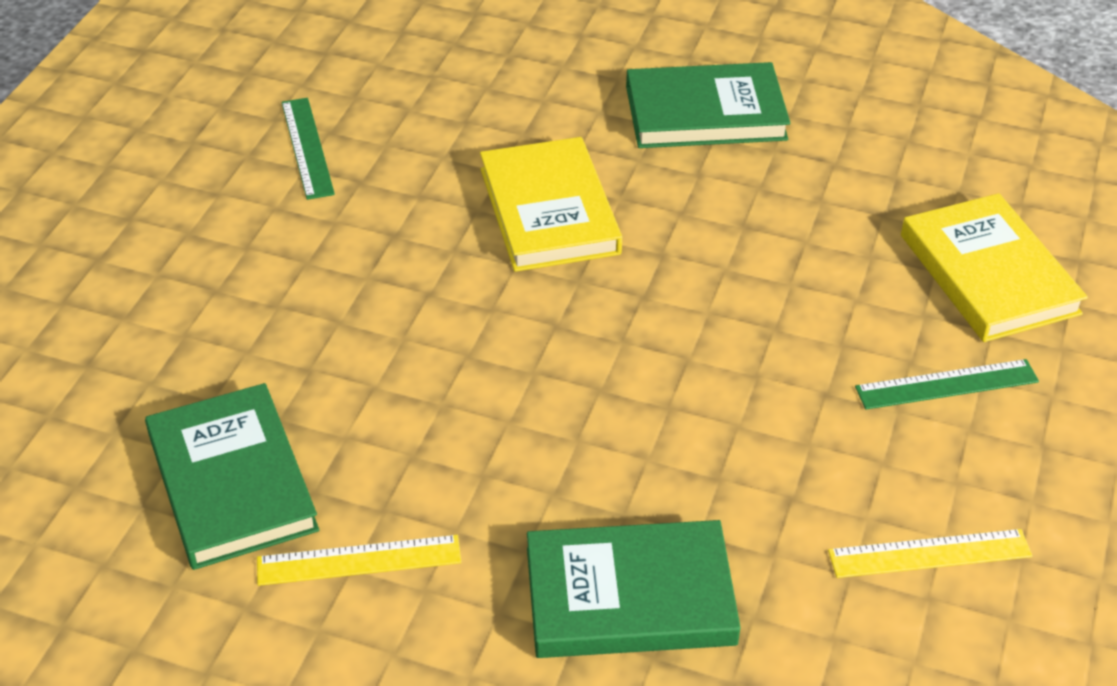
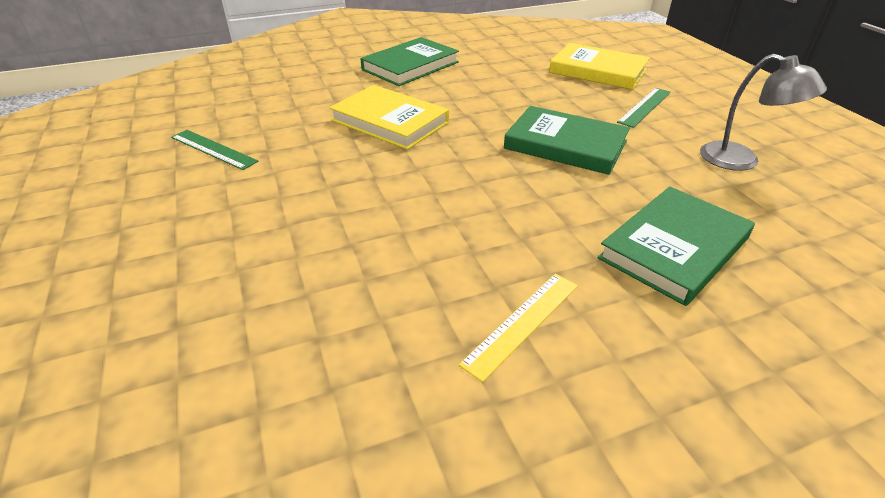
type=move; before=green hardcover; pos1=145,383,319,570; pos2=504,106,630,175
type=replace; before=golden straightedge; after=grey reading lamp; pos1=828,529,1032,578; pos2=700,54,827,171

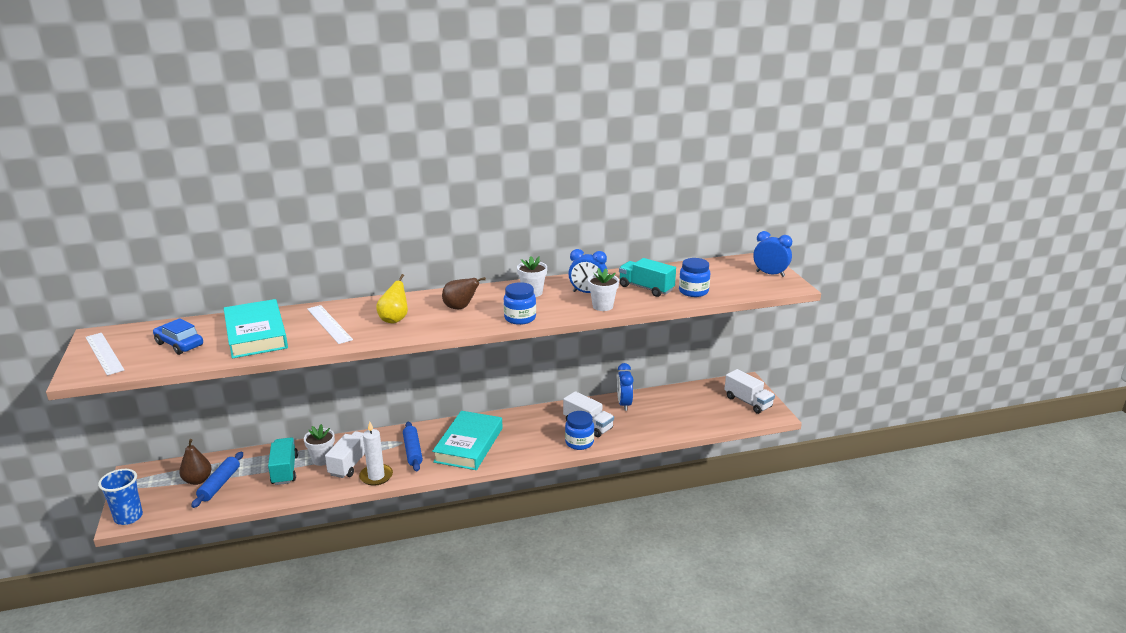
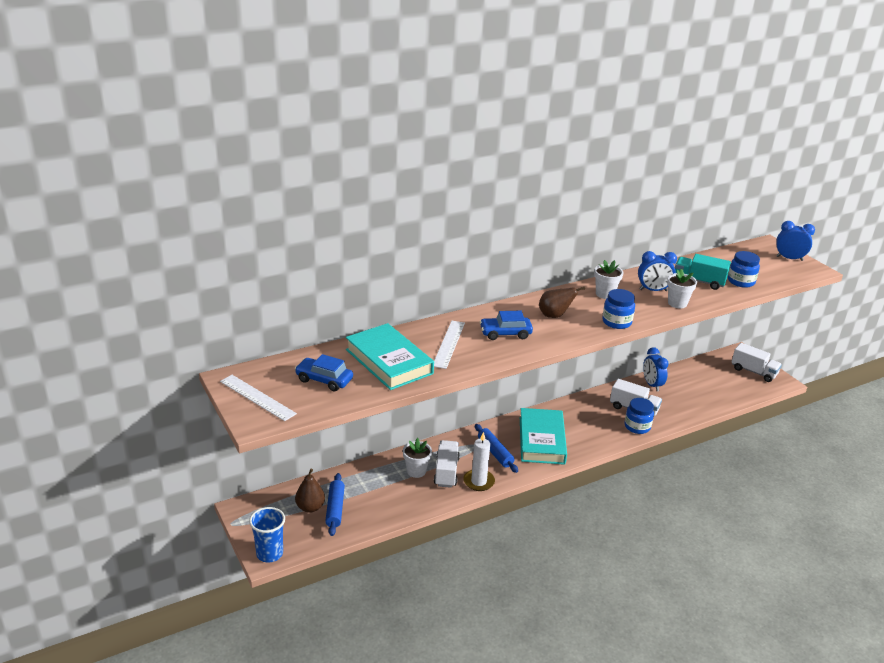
type=delete; before=turquoise truck; pos1=268,437,298,485
type=replace; before=golden toy pear; after=royal blue toy car; pos1=376,274,408,323; pos2=480,311,533,340
type=rotate; before=snow-white straightedge; pos1=307,305,353,344; pos2=434,321,465,369; turn=60

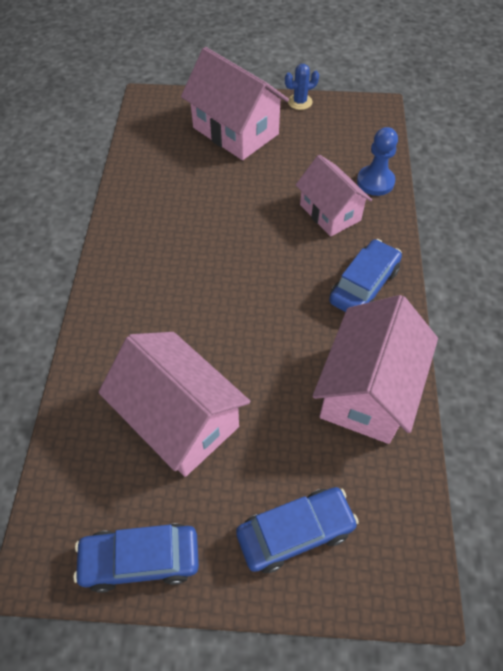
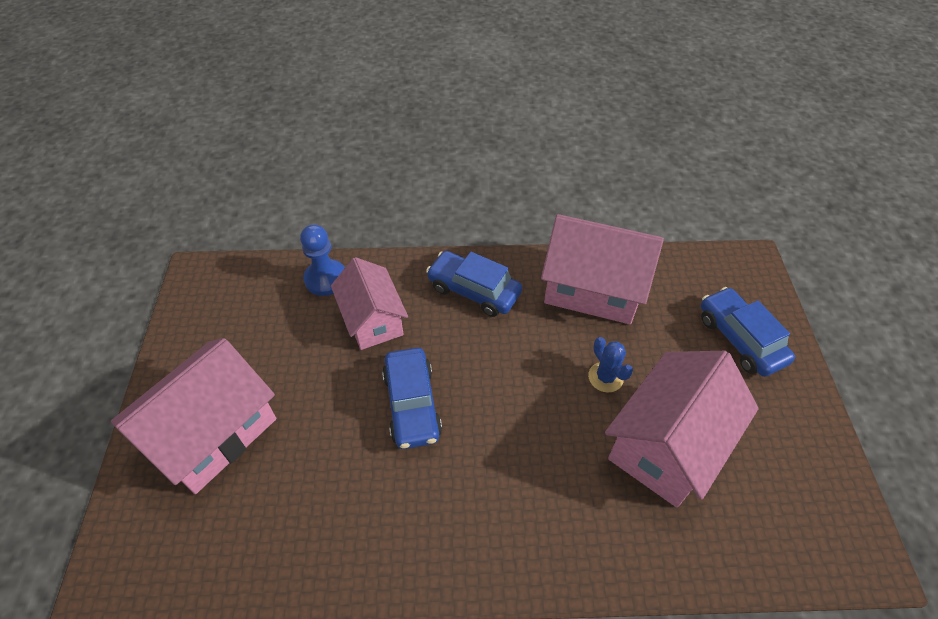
type=move; before=royal blue toy car; pos1=73,523,199,593; pos2=382,348,442,449
type=move; before=royal blue cactus; pos1=285,64,319,110; pos2=588,337,633,393
type=rotate; before=pink house; pos1=296,155,372,237; pos2=331,257,408,350; turn=-75

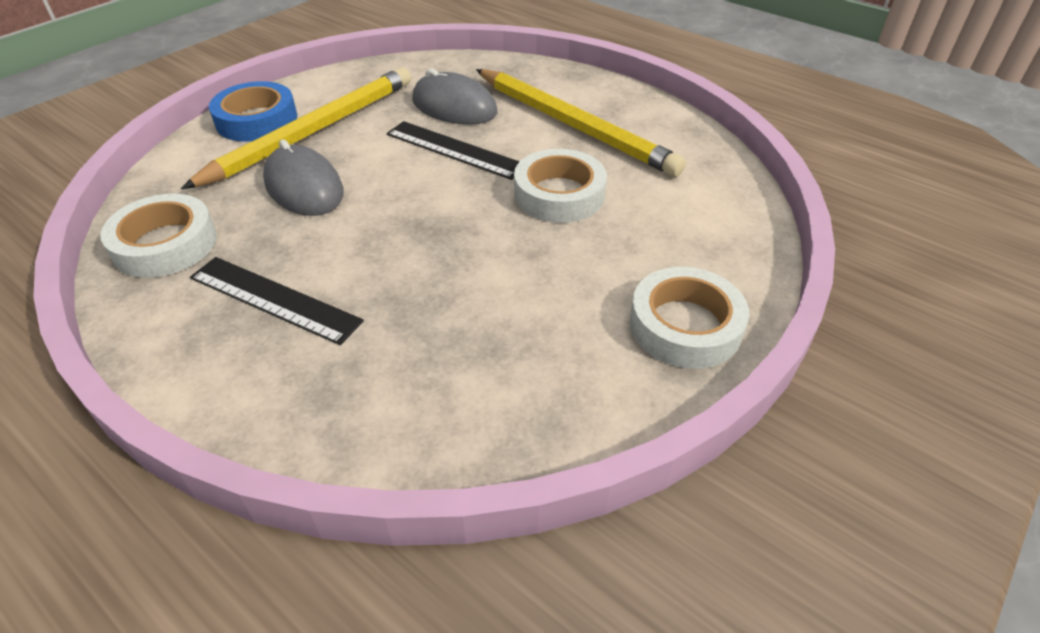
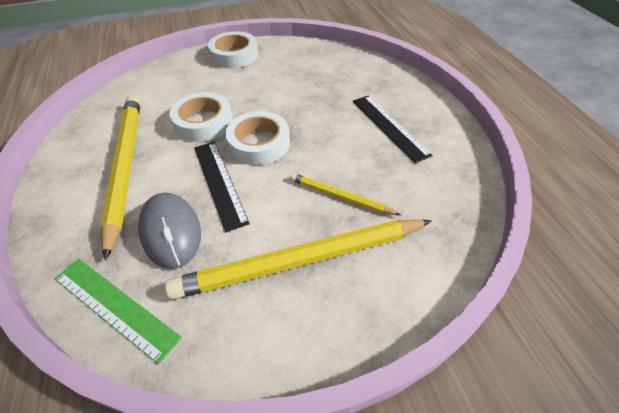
type=delete; before=royal blue tape; pos1=209,81,297,142
type=insert; after=green straightedge; pos2=54,259,182,364
type=move; before=snow-white tape; pos1=100,194,217,278; pos2=225,111,290,165
type=replace; before=grey PC mouse; after=golden pencil; pos1=263,139,344,216; pos2=290,173,400,215

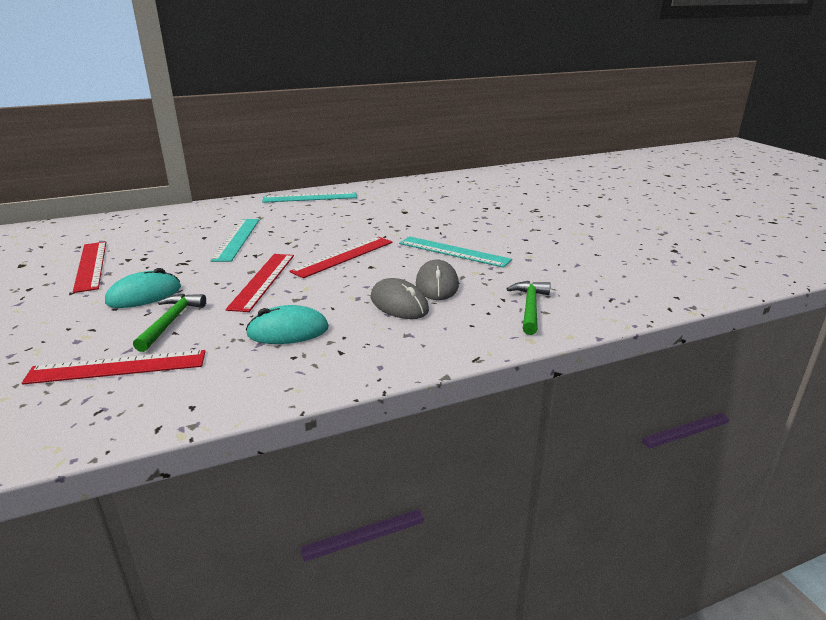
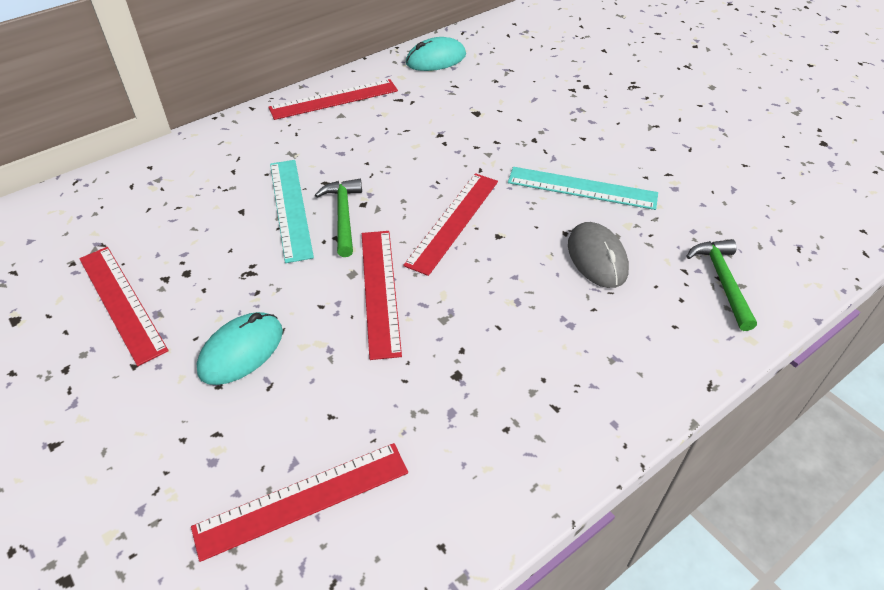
type=delete; before=grey PC mouse; pos1=371,278,429,319
type=move; before=green claw hammer; pos1=133,294,206,352; pos2=315,179,362,257
type=move; before=turquoise PC mouse; pos1=246,305,329,344; pos2=406,37,466,71
type=recolor; before=turquoise straightedge; after=crimson straightedge; pos1=262,192,357,203; pos2=269,79,398,120

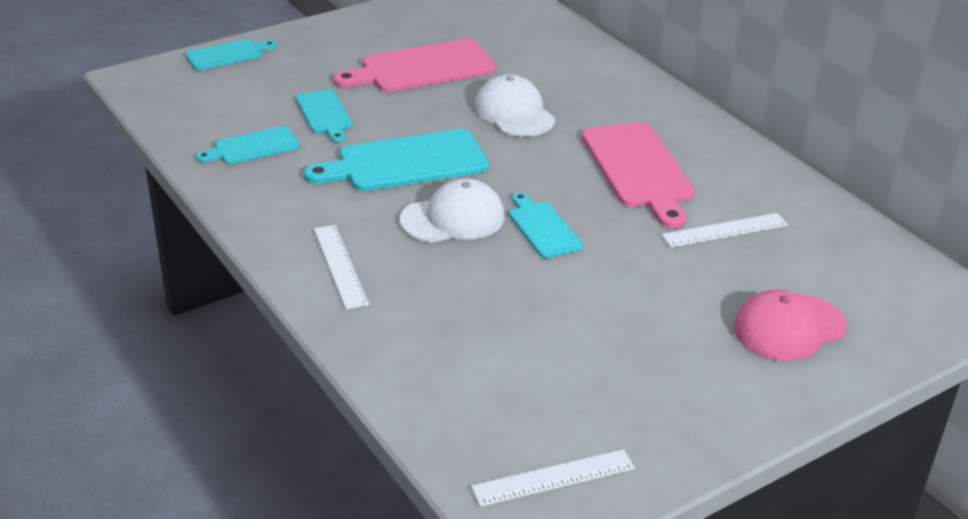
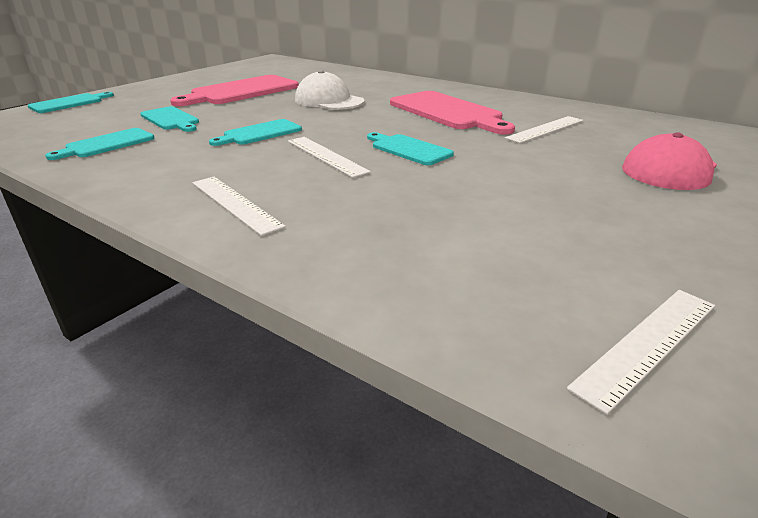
type=replace; before=snow-white cap; after=snow-white straightedge; pos1=400,178,505,243; pos2=288,137,371,178
type=resize; before=turquoise chopping board; pos1=304,129,489,191; pos2=209,119,302,146; scale=0.57

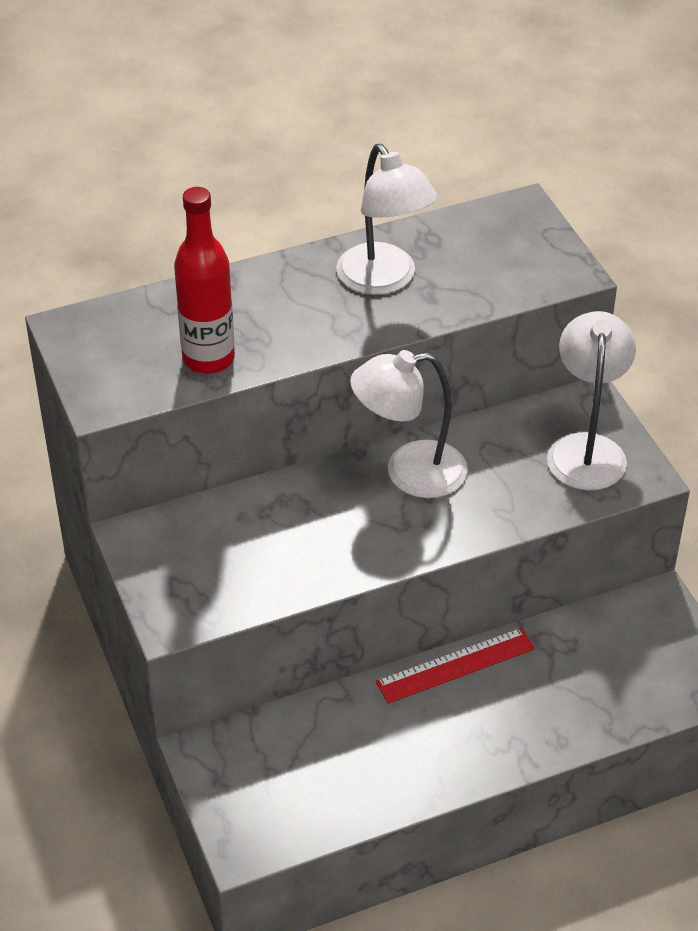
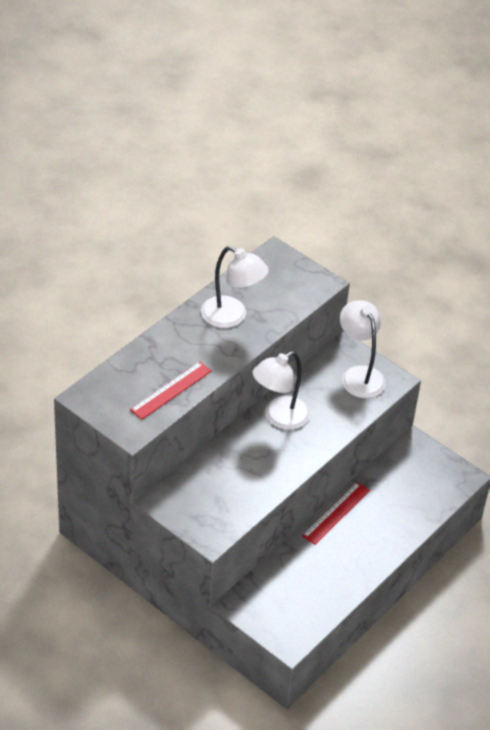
type=replace; before=crimson flask; after=crimson straightedge; pos1=174,187,235,374; pos2=130,362,212,420

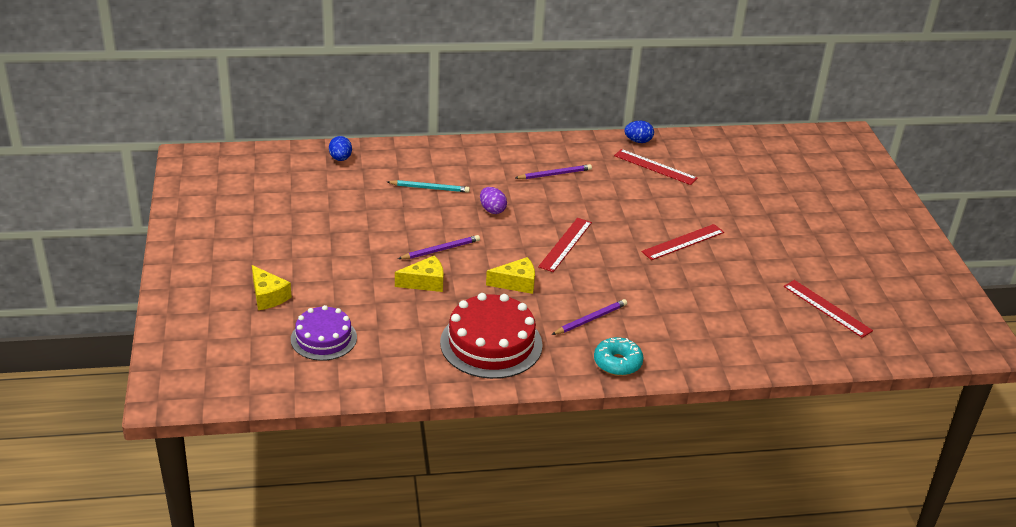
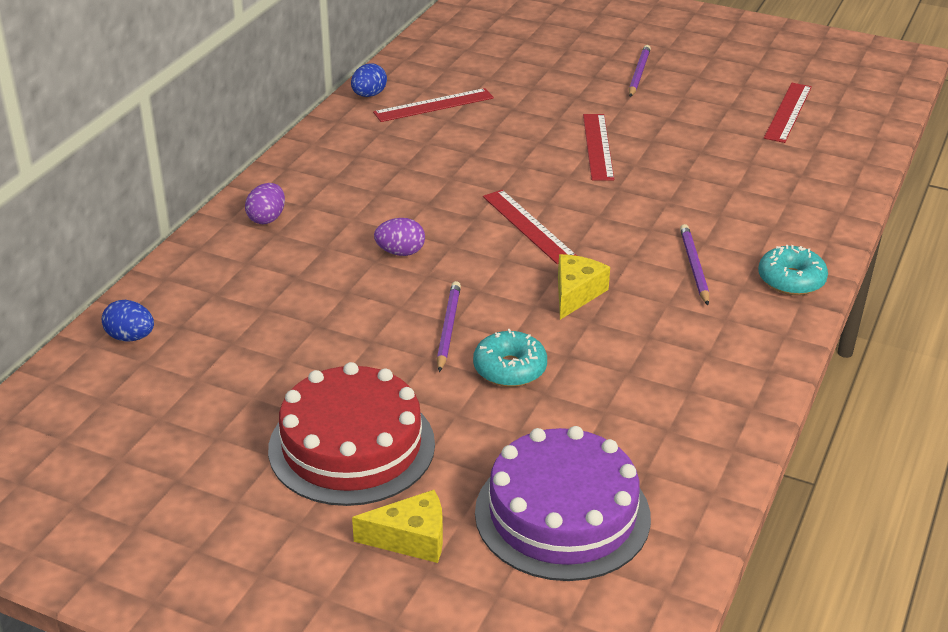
type=delete; before=turquoise pencil; pos1=387,180,470,193
type=insert; after=purple toy egg; pos2=245,183,285,224
type=move; before=crimson layer cake; pos1=440,293,543,379; pos2=268,362,435,506
type=move; before=purple pencil; pos1=515,164,592,179; pos2=629,45,651,97
type=replace; before=golden piece of cheese; after=turquoise donut; pos1=395,256,444,292; pos2=473,329,547,387
type=rotate; before=crimson straightedge; pos1=784,280,873,338; pos2=764,83,812,143; turn=-60
type=resize; before=purple layer cake; pos1=291,305,357,361; pos2=475,426,651,581; scale=1.56

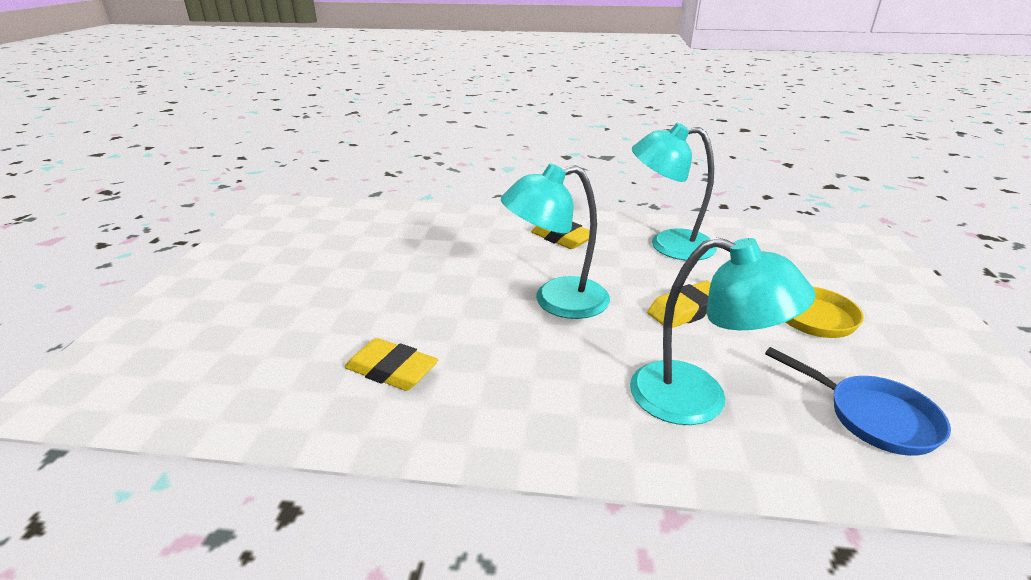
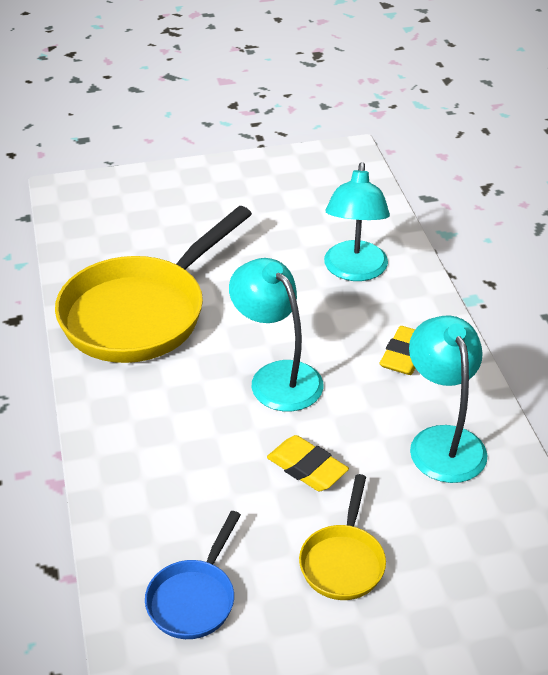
type=move; before=turquoise reading lamp; pos1=630,237,816,425; pos2=324,162,390,281
type=replace; before=golden gum eraser; after=golden skillet; pos1=345,338,438,391; pos2=55,206,252,363

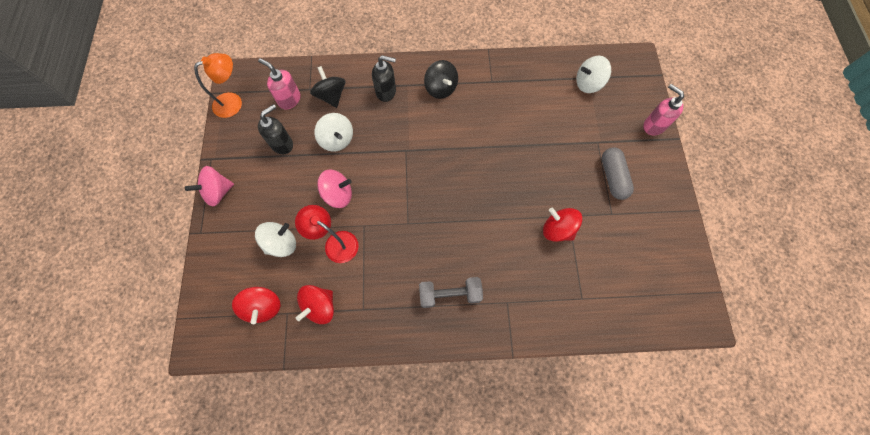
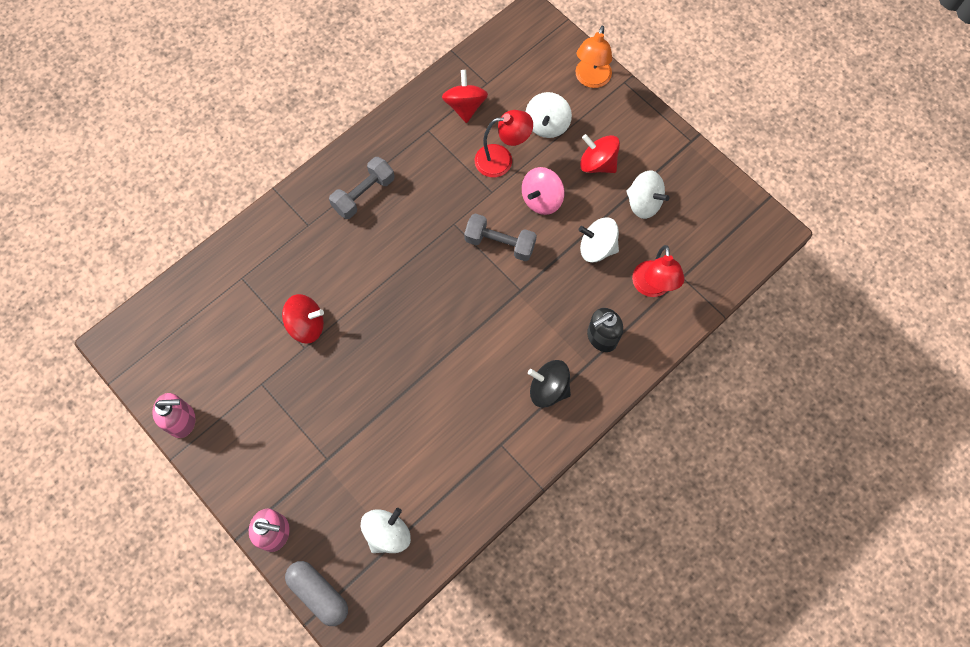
type=delete; before=pink whirligig; pos1=185,166,234,206
type=insert; after=grey hand weight; pos2=464,213,537,261
type=move; before=orange reading lamp; pos1=194,53,242,118; pos2=575,26,612,88
type=move; before=crimson whirligig; pos1=232,287,280,324; pos2=580,134,620,173
type=move; before=pink pump bottle; pos1=258,58,300,109; pos2=152,393,195,438
type=move; before=grey pill shape; pos1=602,147,634,200; pos2=285,561,348,626
type=replace; before=ebony pump bottle; after=snow-white whirligig; pos1=258,104,293,154; pos2=626,170,669,219
type=replace; before=ebony whirligig; after=crimson reading lamp; pos1=310,66,345,108; pos2=632,245,684,297

